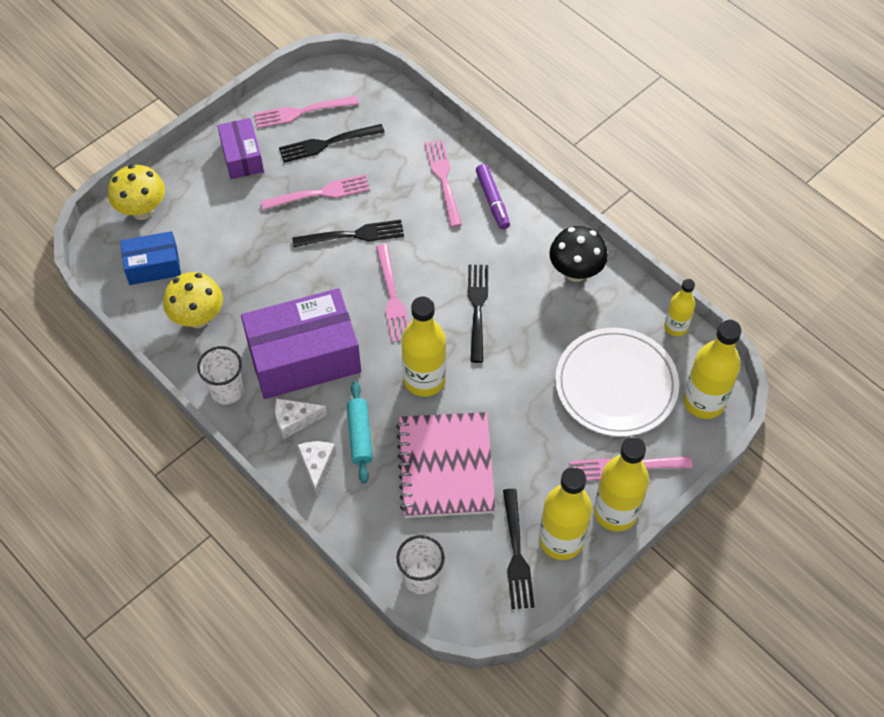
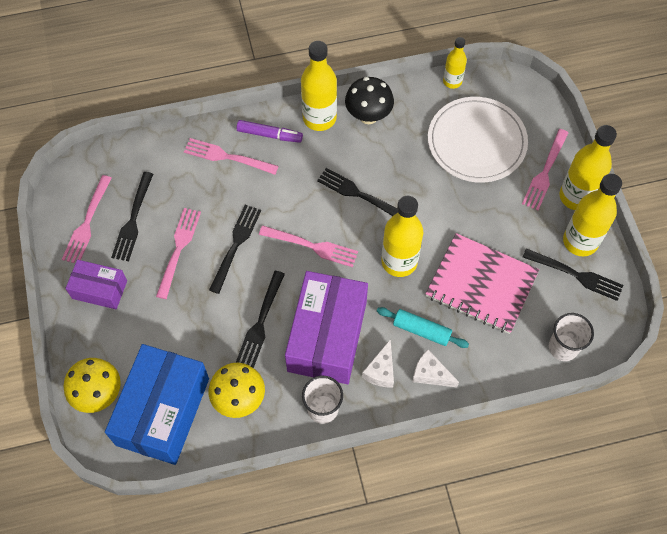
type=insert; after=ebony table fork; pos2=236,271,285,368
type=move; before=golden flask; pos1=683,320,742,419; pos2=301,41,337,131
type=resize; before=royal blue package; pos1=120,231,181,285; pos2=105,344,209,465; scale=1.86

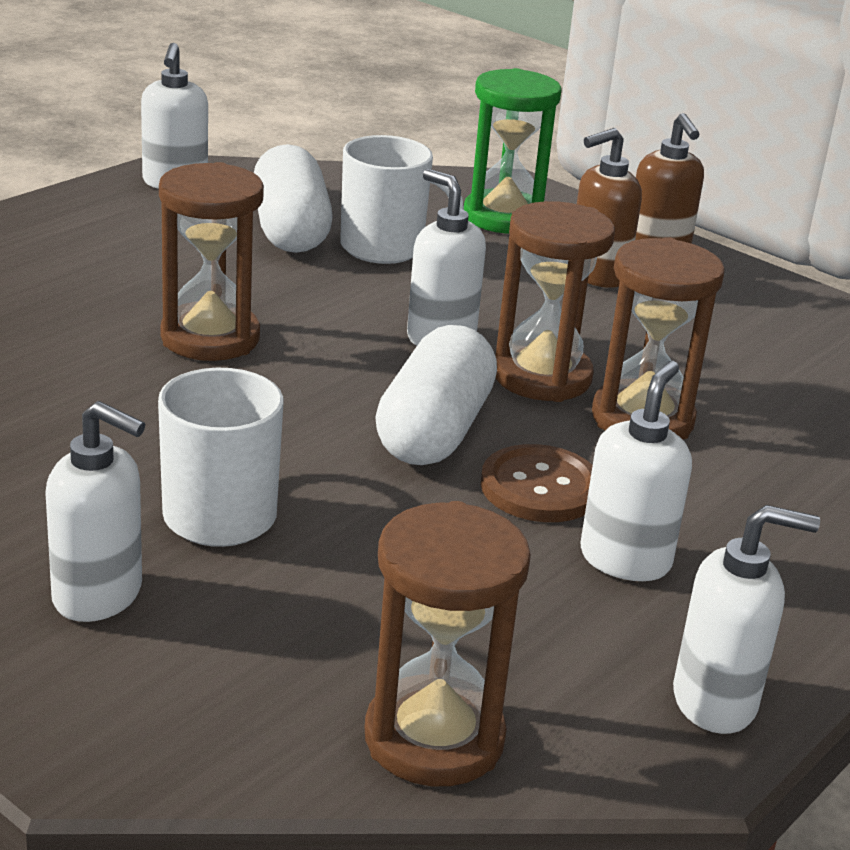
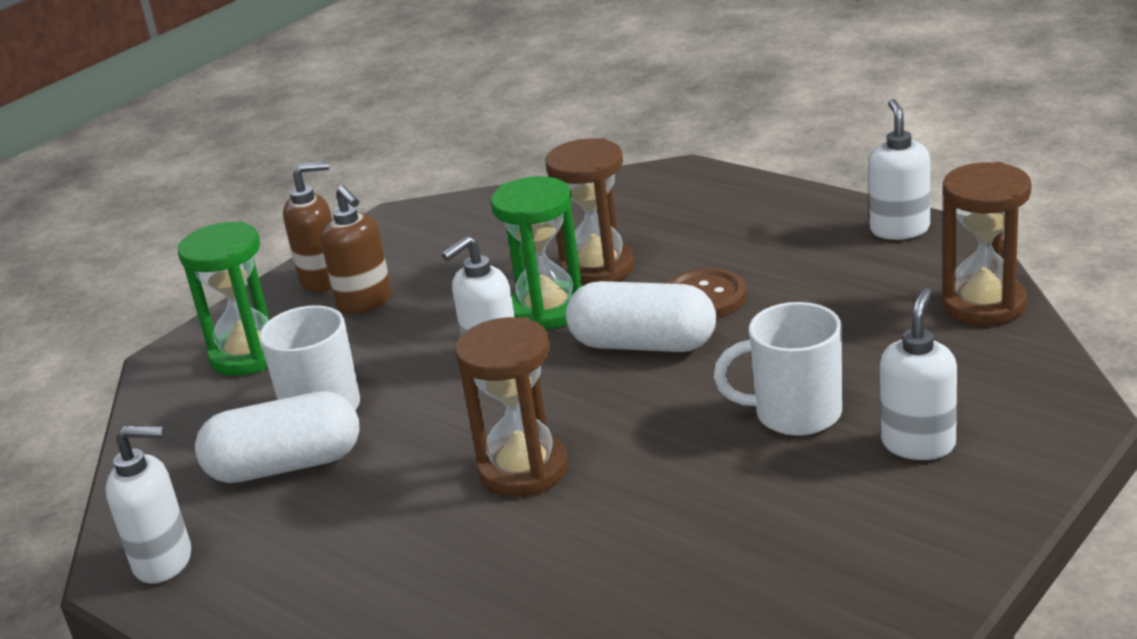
type=delete; before=snow-white pump bottle; pos1=580,361,692,581
type=recolor; before=dark brown hourglass; after=green hourglass; pos1=495,201,615,402; pos2=491,176,582,330

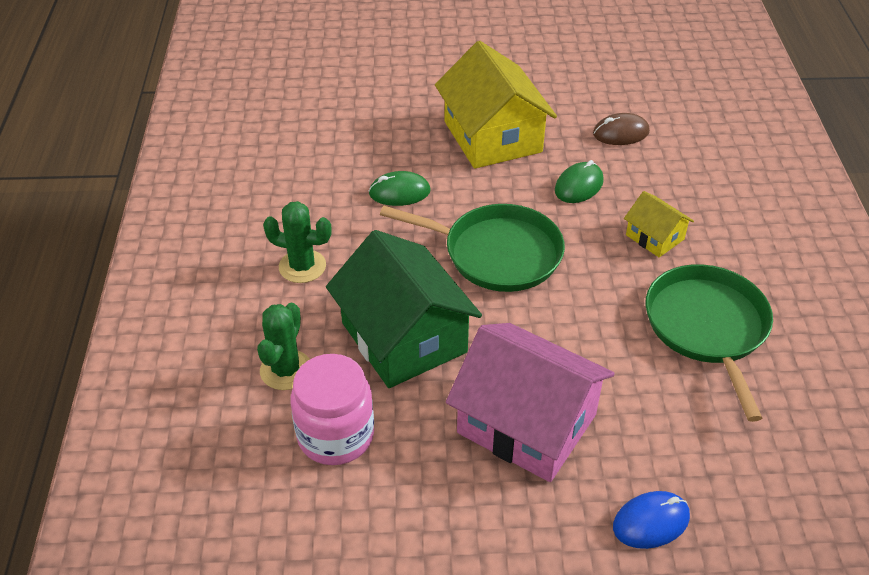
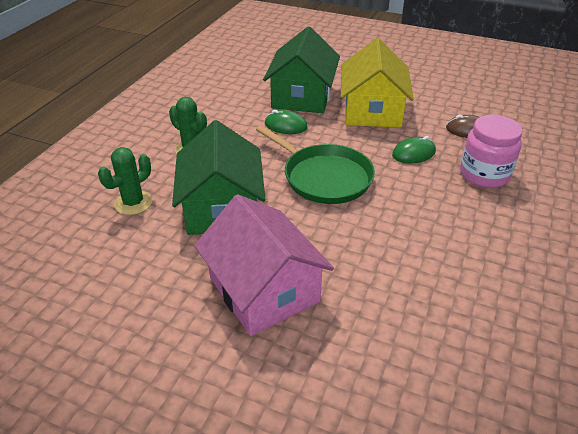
type=delete; before=royal blue PC mouse; pos1=613,491,690,549
type=delete; before=golden house; pos1=624,191,694,257
type=delete; before=green skillet; pos1=645,264,773,422
type=insert; after=green house; pos2=263,26,340,113
type=move; before=pink jar; pos1=291,354,374,465; pos2=460,115,522,188

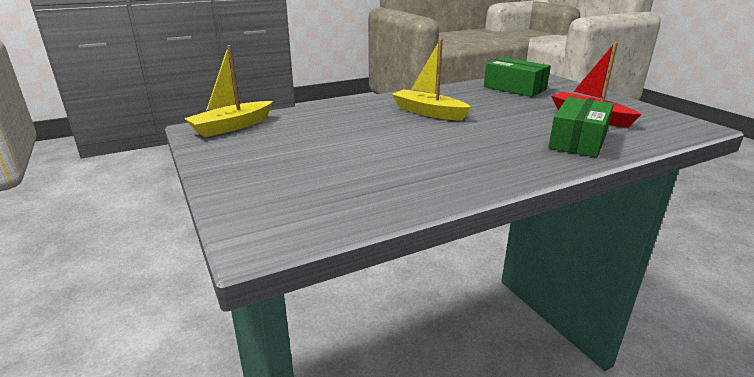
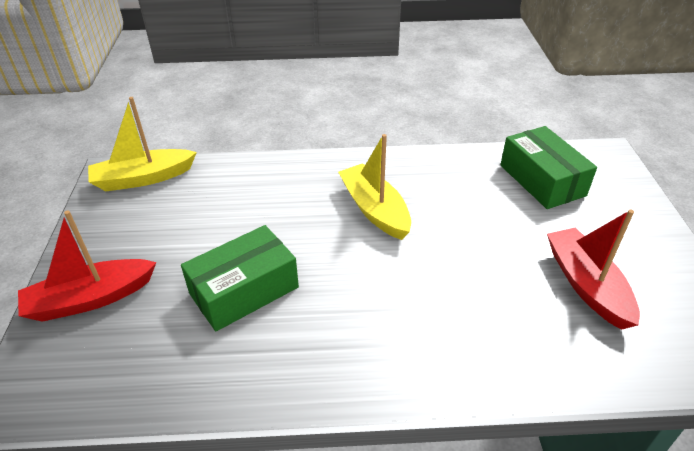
type=insert; after=crimson boat; pos2=18,210,156,322
type=move; before=green package; pos1=548,97,614,158; pos2=181,225,299,331

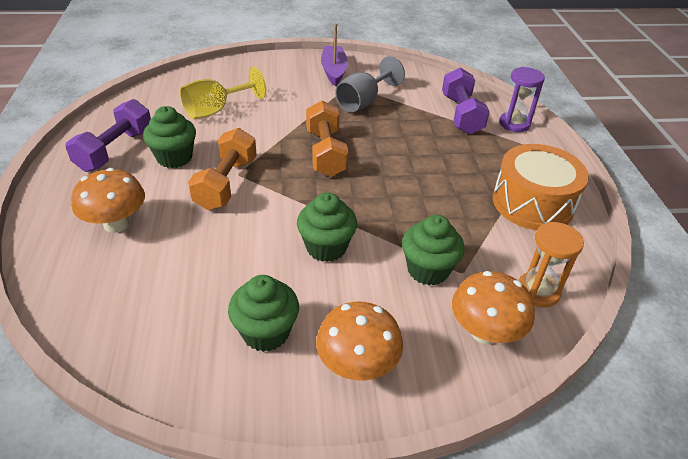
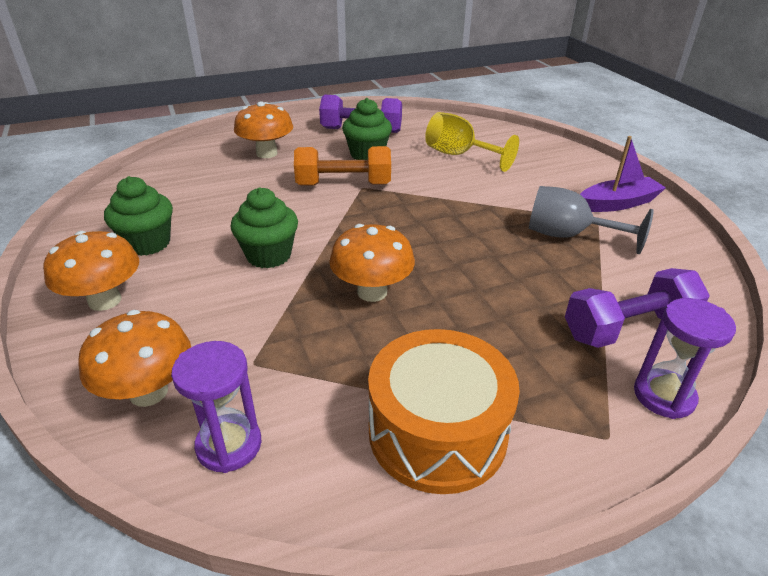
type=delete; before=orange hand weight; pos1=306,101,349,177
type=delete; before=green cupcake; pos1=402,215,465,285
type=insert; after=orange toadstool; pos2=329,224,415,302
type=recolor; before=orange hourglass; after=purple hourglass; pos1=518,222,584,308; pos2=171,341,262,473

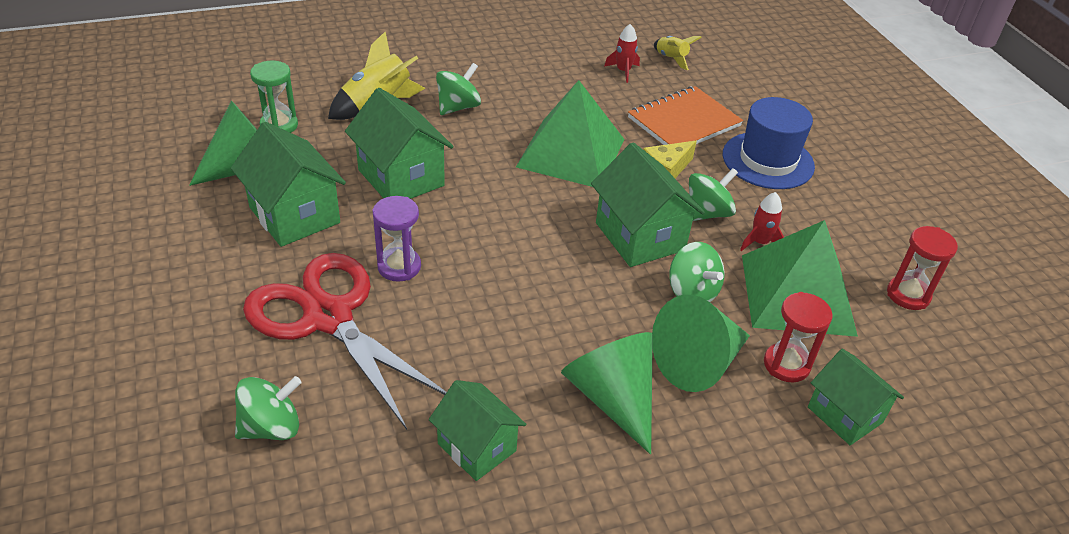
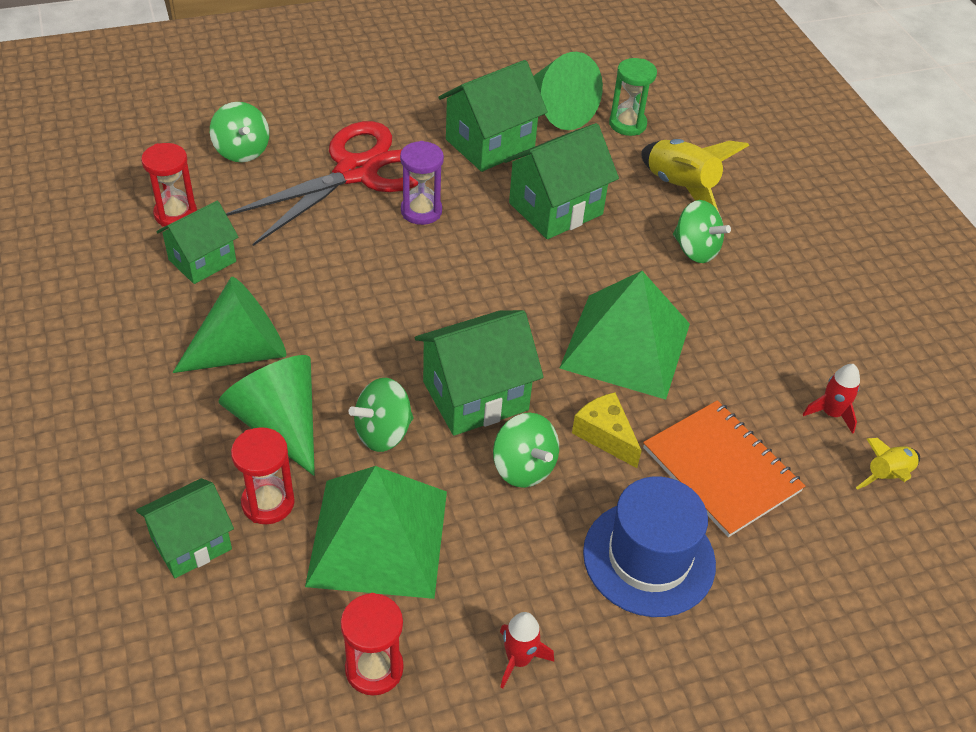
type=insert; after=crimson hourglass; pos2=141,143,197,227
type=move; before=crimson toy rocket; pos1=740,192,784,251; pos2=500,612,554,689

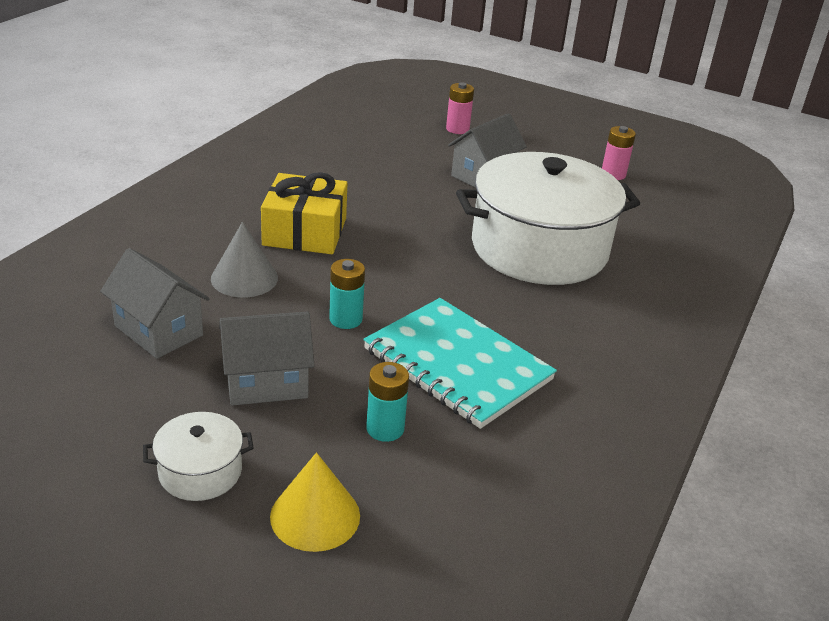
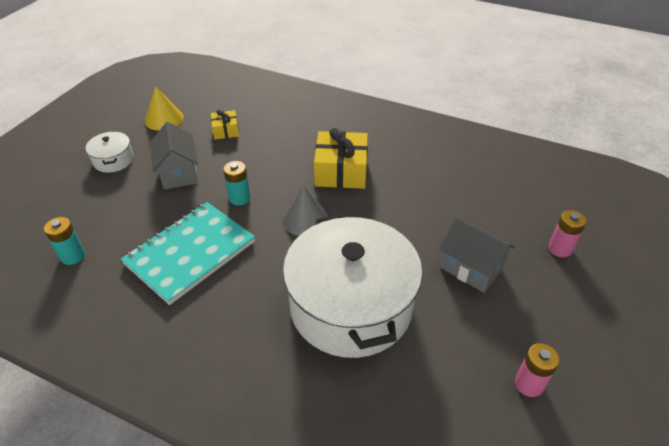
type=move; before=grey cone; pos1=211,222,278,297; pos2=282,185,328,236
type=move; before=golden cone; pos1=270,452,360,552; pos2=145,86,184,131
type=move; before=turquoise power cell; pos1=366,362,409,442; pos2=44,217,85,265
type=replace; before=grey house; after=golden present; pos1=100,248,210,359; pos2=211,110,239,139

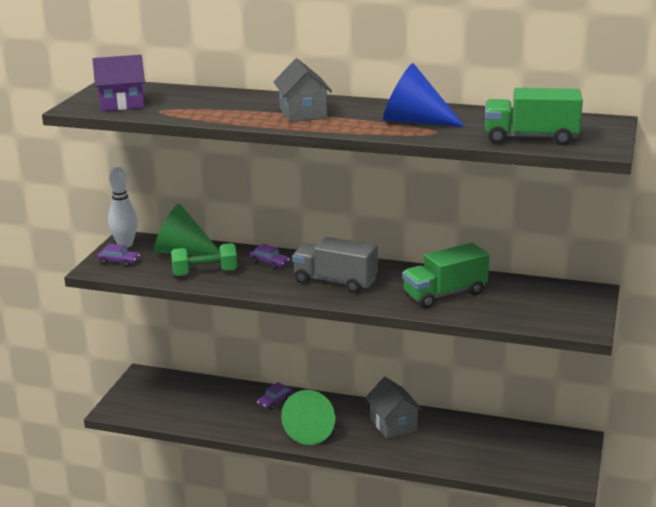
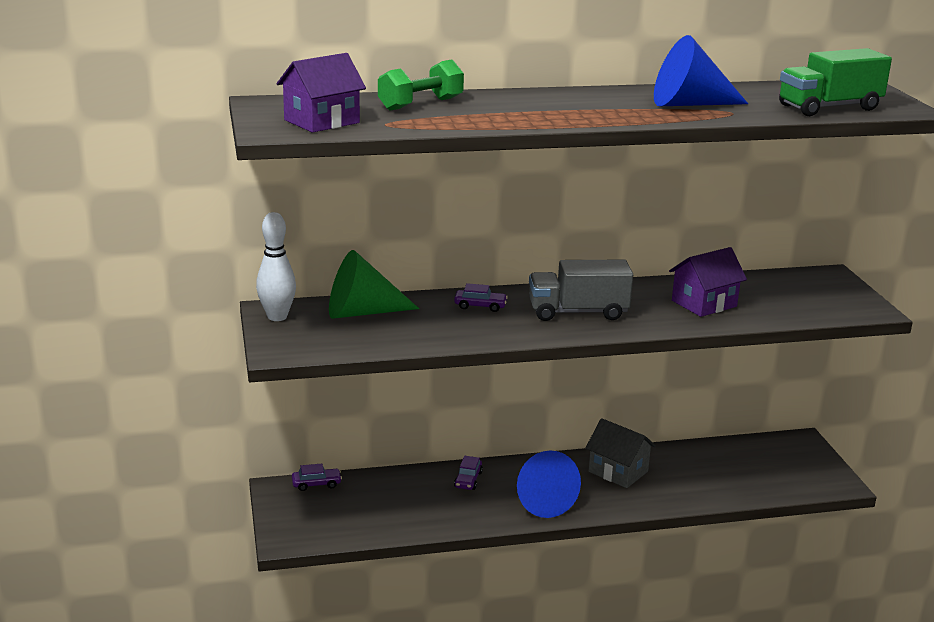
type=delete; before=grey house; pos1=273,58,332,122
type=move; before=purple toy car; pos1=97,244,140,267; pos2=292,464,342,491
type=move; before=green hand weight; pos1=171,243,237,276; pos2=378,59,464,111
type=replace; before=green truck; after=purple house; pos1=402,243,489,308; pos2=669,247,747,317
type=recolor; before=green cone; after=royal blue cone; pos1=281,390,335,445; pos2=517,450,581,518

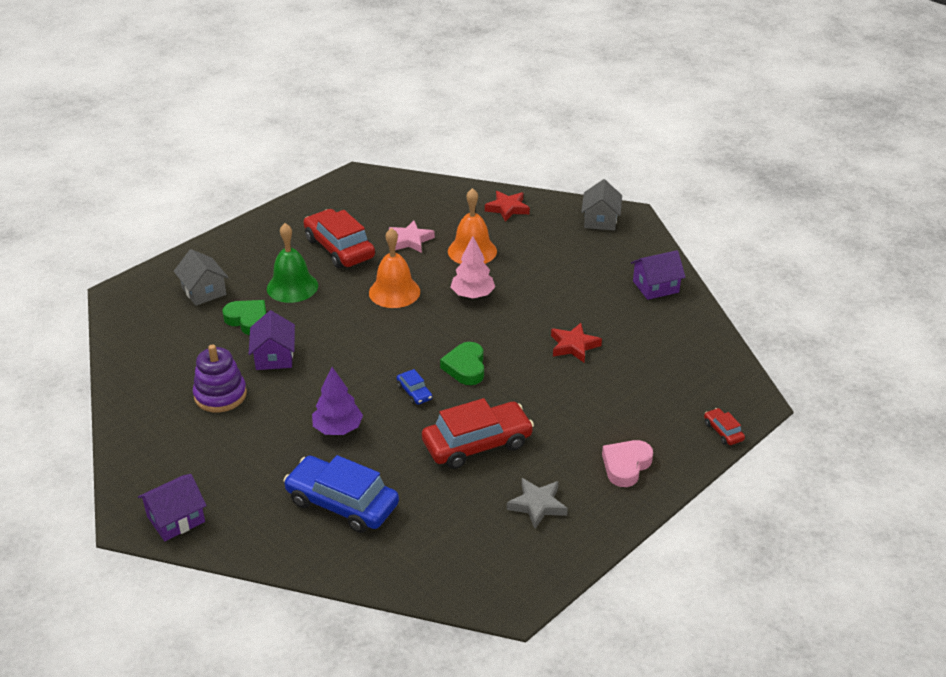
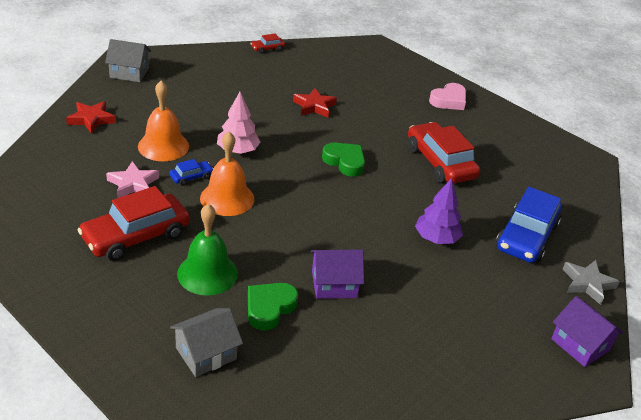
type=delete; before=purple stacking rings; pos1=193,344,247,413
type=delete; before=purple house; pos1=631,250,686,300
type=move; before=royal blue toy car; pos1=396,369,432,405; pos2=169,159,214,186
type=move; before=grey five-pointed star; pos1=507,478,568,529; pos2=563,260,620,305
type=move; before=crimson toy car; pos1=704,408,745,445; pos2=250,34,285,54
type=rotate; before=green heart; pos1=440,342,484,385; pos2=322,143,365,177; turn=-135
type=rotate; before=pink heart; pos1=602,440,653,487; pos2=429,83,466,110; turn=-75

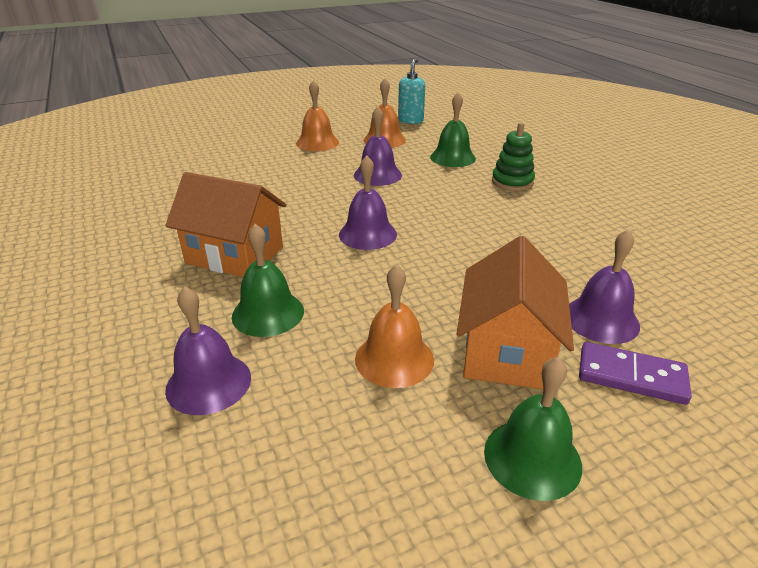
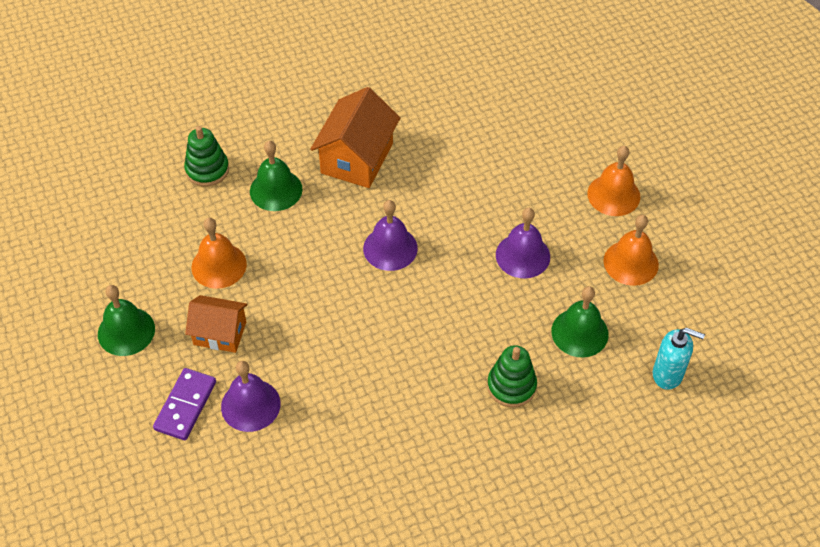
type=move; before=turquoise pump bottle; pos1=398,58,425,124; pos2=653,328,705,390
type=replace; before=purple school bell; after=green stacking rings; pos1=165,287,251,415; pos2=184,126,229,187
type=resize; before=orange house; pos1=457,236,574,389; pos2=185,295,248,353; scale=0.64

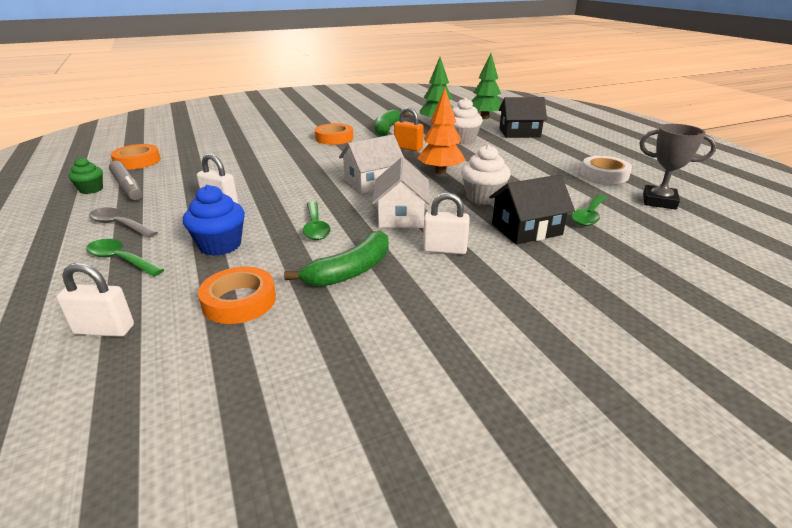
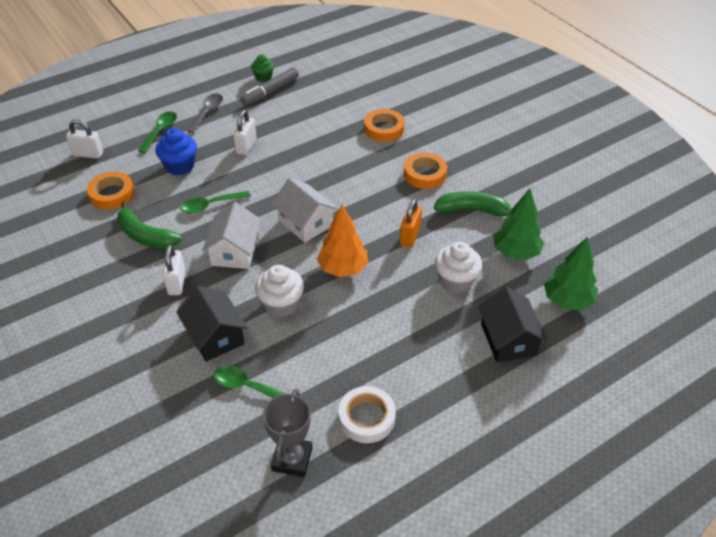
type=move; before=orange tape; pos1=110,144,161,169; pos2=364,109,405,142
type=rotate; before=snow-white small lock; pos1=56,263,134,337; pos2=66,120,103,159; turn=-75
type=rotate; before=snow-white house; pos1=372,157,431,228; pos2=202,202,261,269; turn=-75

